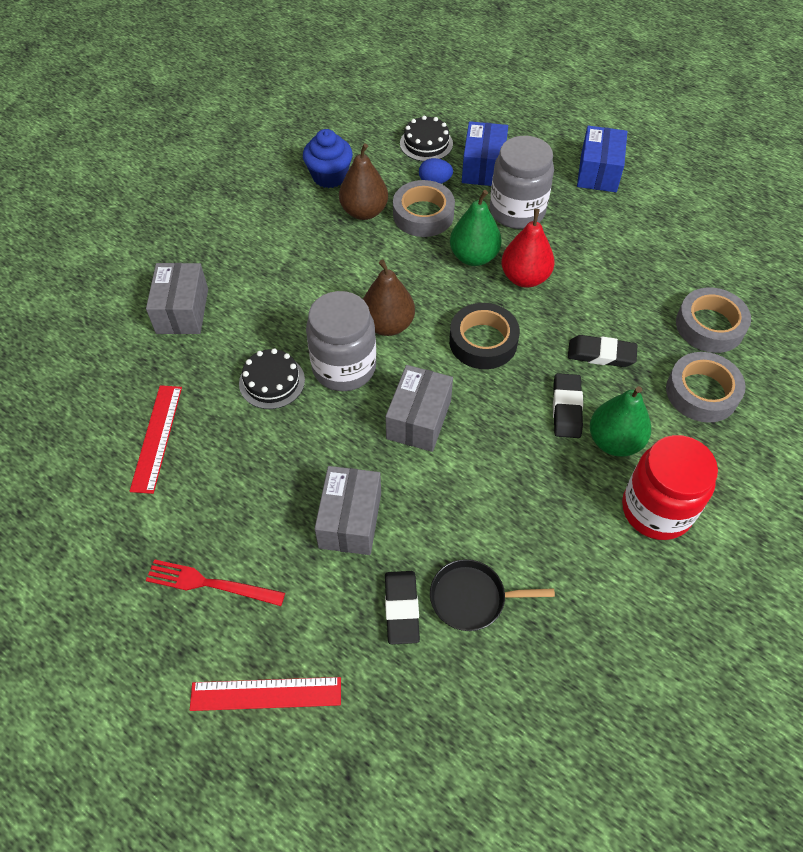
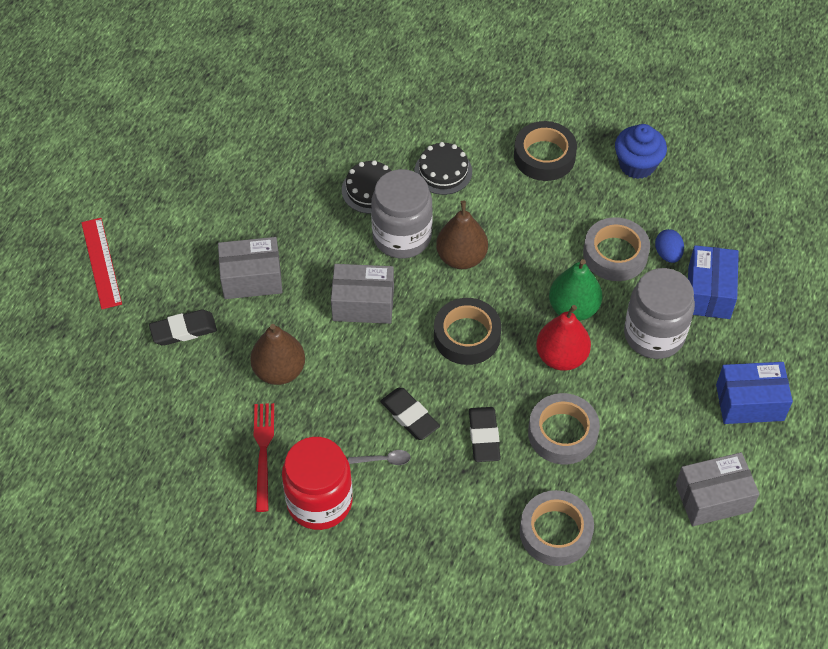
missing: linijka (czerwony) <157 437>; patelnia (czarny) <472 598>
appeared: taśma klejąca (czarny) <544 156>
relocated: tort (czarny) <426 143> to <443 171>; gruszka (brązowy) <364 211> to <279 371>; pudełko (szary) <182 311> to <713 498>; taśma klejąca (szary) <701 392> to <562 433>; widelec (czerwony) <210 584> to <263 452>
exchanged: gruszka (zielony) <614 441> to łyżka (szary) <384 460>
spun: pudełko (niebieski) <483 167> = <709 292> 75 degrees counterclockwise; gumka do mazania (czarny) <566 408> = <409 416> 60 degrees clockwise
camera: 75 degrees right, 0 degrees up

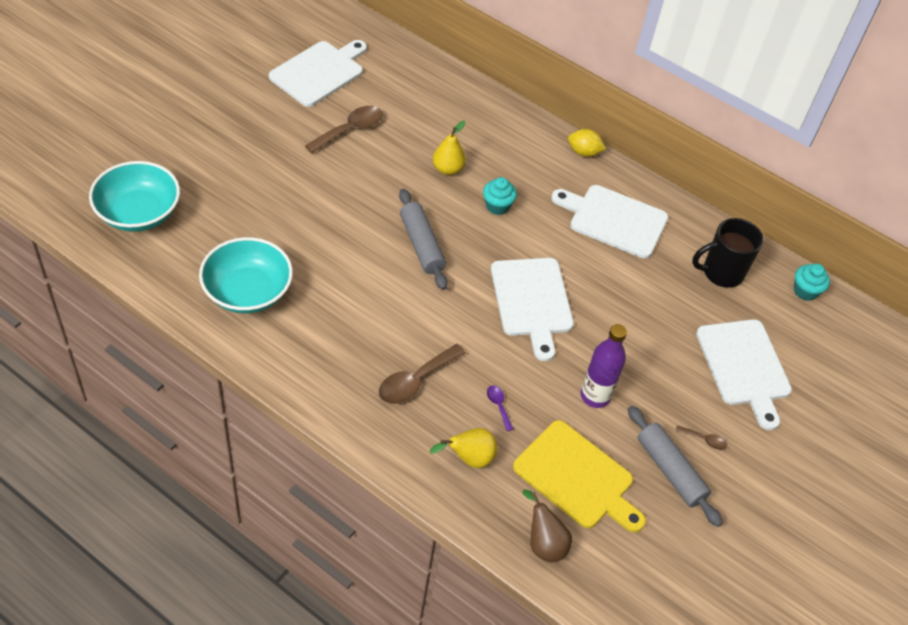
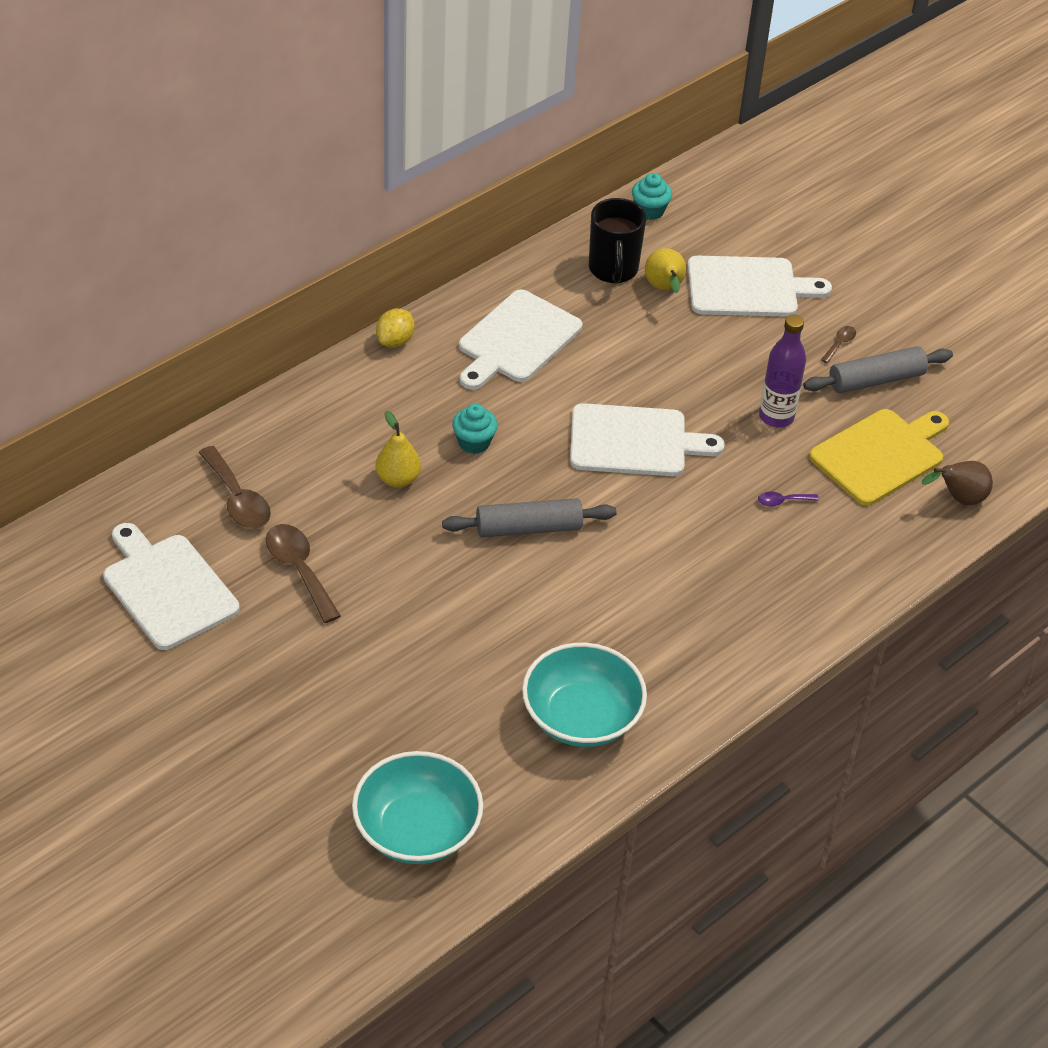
relocated: łyżka (brązowy) <415 381> to <237 499>; gruszka (żółty) <469 458> to <664 288>
camera: 75 degrees left, 5 degrees down

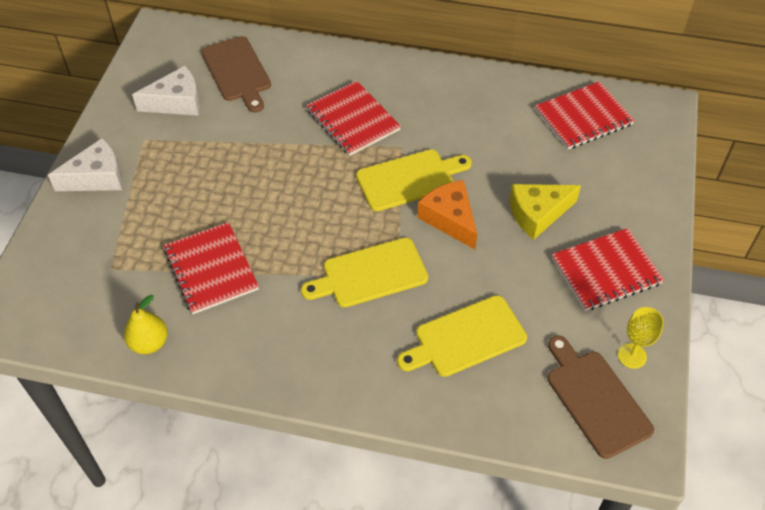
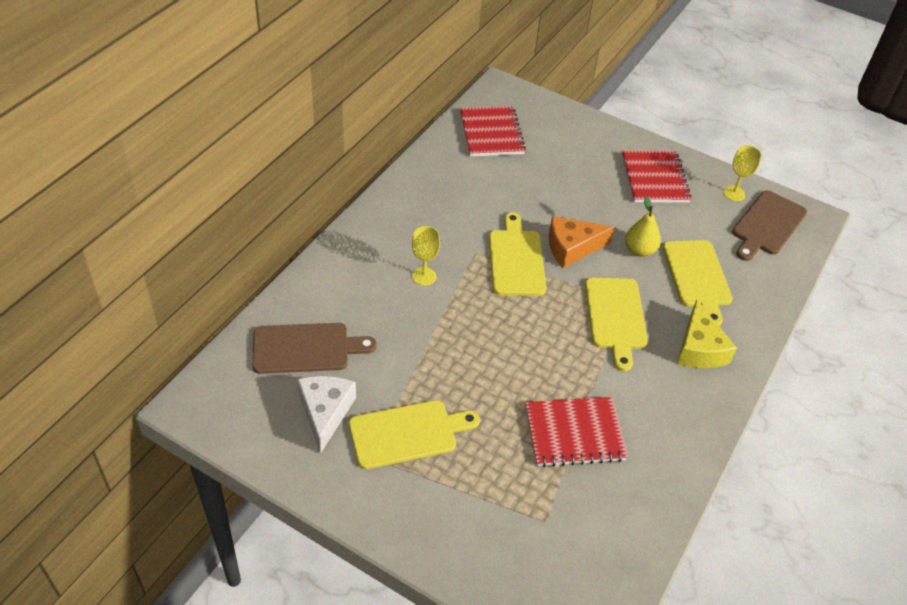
missing: ser (biały) <97 177>
appeared: deska do krojenia (żółty) <407 433>
relocated: ser (żółty) <537 214> to <699 349>; gruszka (żółty) <149 343> to <639 250>
exchanged: zeszyt (czerwony) <353 120> to kielich (żółty) <424 276>
spun: deska do krojenia (brązowy) <595 399> = <767 225> 45 degrees counterclockwise
camera: 75 degrees left, 5 degrees down

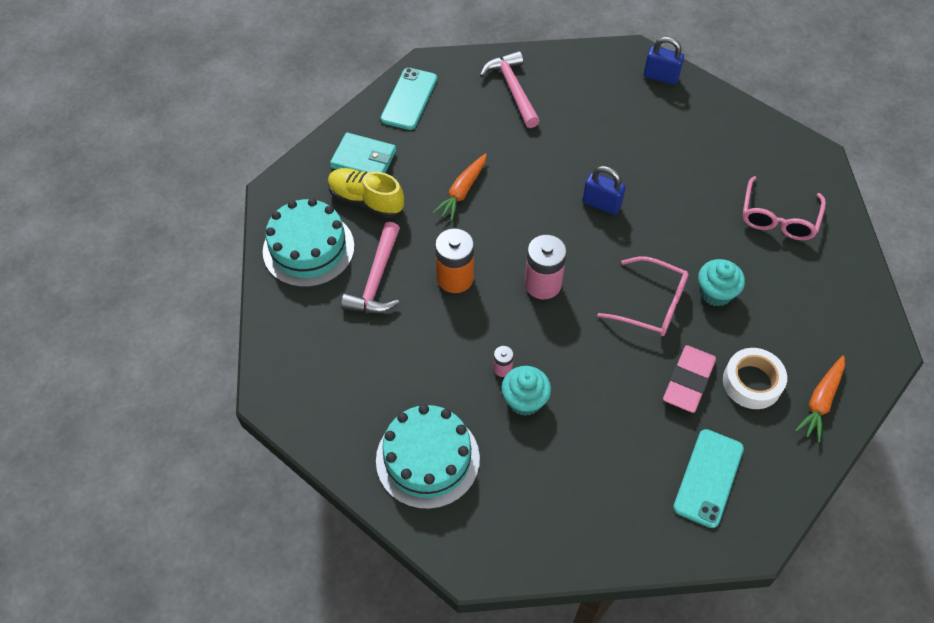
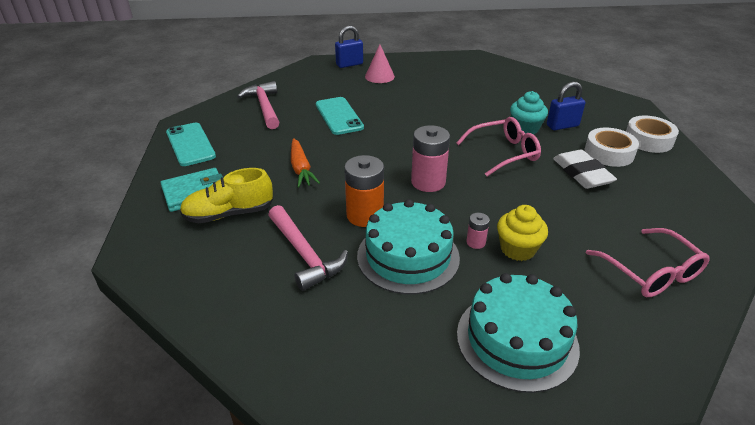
appeared: stożek (różowy) <379 76>
relocated: kłódka (niebieski) <601 204> to <562 126>; okulary (różowy) <778 218> to <651 272>; tort (turkusowy) <308 248> to <408 256>; telefon (turkusowy) <708 478> to <339 116>
exchanged: marchewka (pomarańczowy) <820 401> to taśma klejąca (biały) <648 140>
colour: gumka do mazania (różowy) <688 381> to gumka do mazania (biały) <582 173>; muffinka (turkusowy) <524 400> to muffinka (żółty) <518 249>
spun: młotek (różowy) <513 89> = <264 107> 45 degrees clockwise
camera: 45 degrees left, 20 degrees down

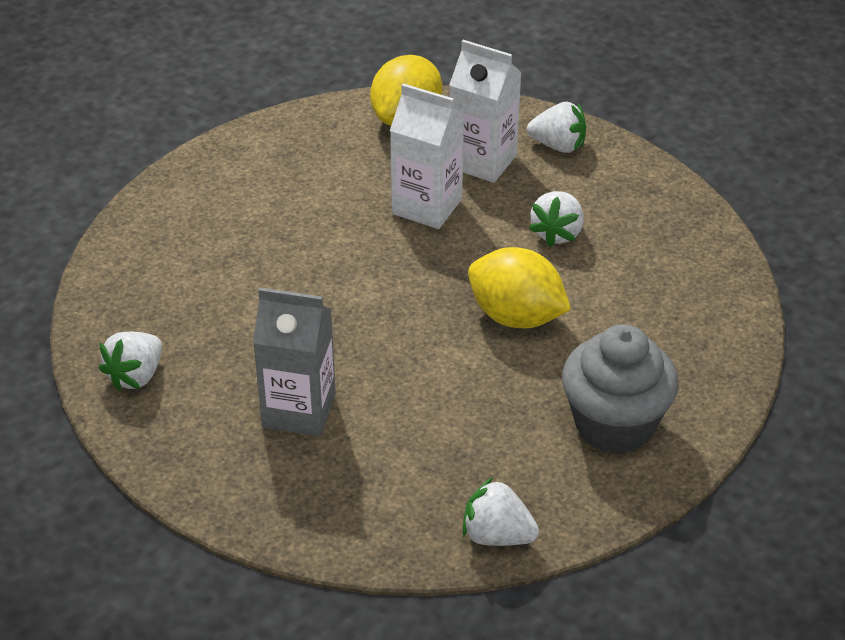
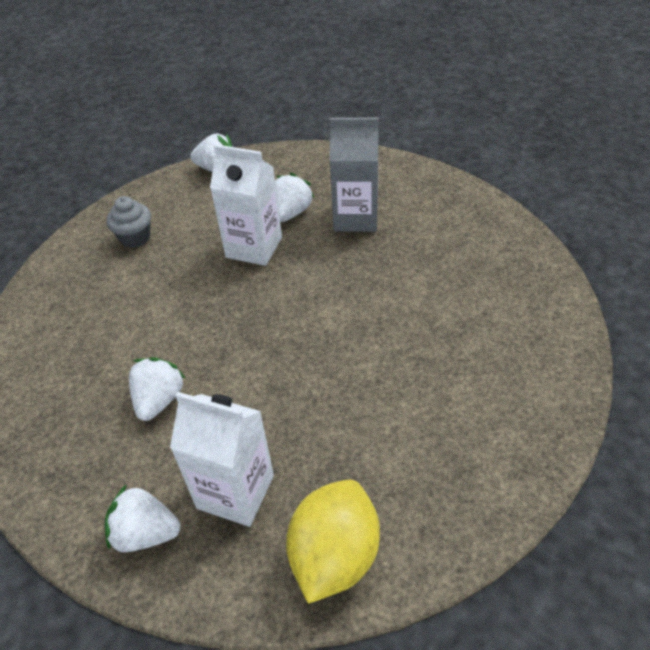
missing: cytryna (żółty) <516 317>
relocated: karton mleka (biały) <427 206> to <254 247>; truskawka (biały) <136 376> to <291 213>
size: muffinka (szary) <614 425> = <135 237> x0.55
camera: 175 degrees right, 5 degrees up

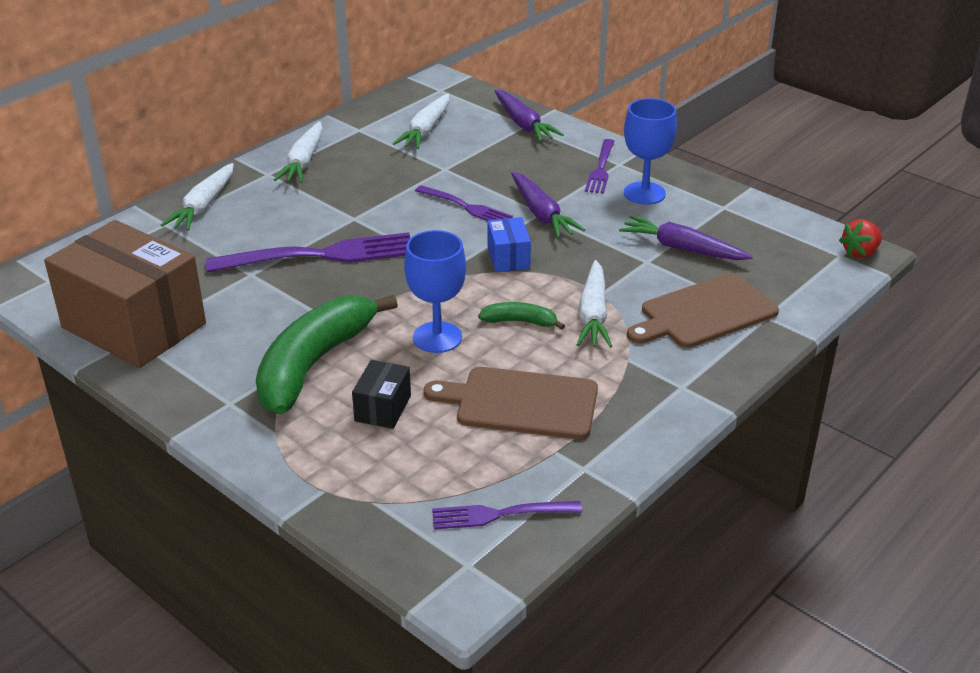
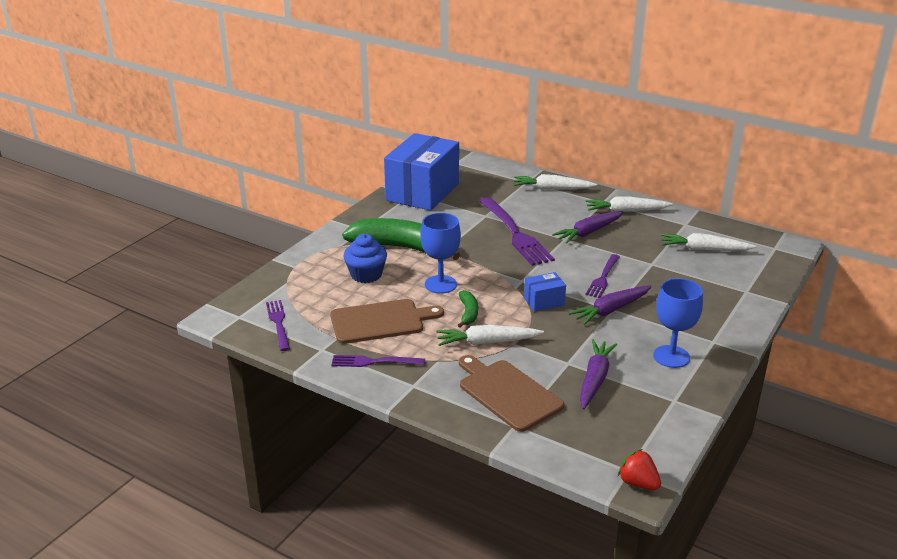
relocated: marchewka (fioletowy) <523 124> to <588 232>; widelec (fioletowy) <601 169> to <374 362>
exchanged: pudełko (czarny) <382 408> to muffinka (niebieski) <366 275>
colour: pudełko (brązowy) <134 326> to pudełko (niebieski) <422 192>
spun: deska do krojenia (brązowy) <521 403> = <380 321> 75 degrees clockwise
camera: 80 degrees right, 5 degrees down

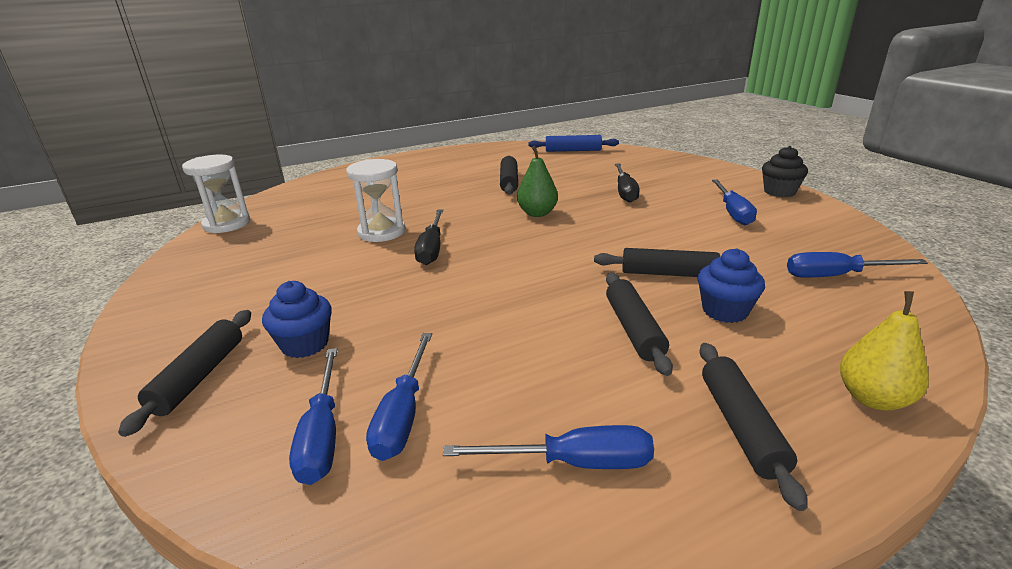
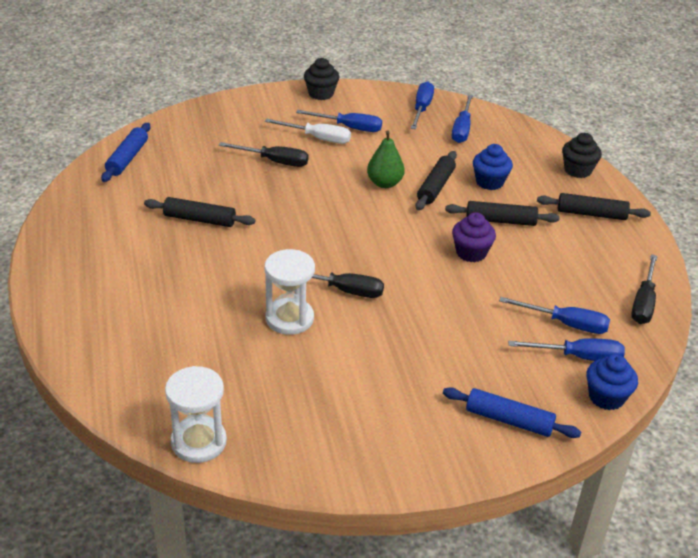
appeared: śrubokręt (biały) <318 138>; muffinka (fioletowy) <471 253>; śrubokręt (czarny) <643 303>
relocated: gruszka (zielony) <537 213> to <384 183>; muffinka (niebieski) <305 344> to <606 397>; śrubokręt (niebieski) <574 463> to <421 109>
exchanged: gruszka (żółty) <873 398> to muffinka (czarny) <577 170>
colour: wałek do ciasta (czarny) <199 376> to wałek do ciasta (niebieski) <509 420>
camera: 80 degrees left, 10 degrees up

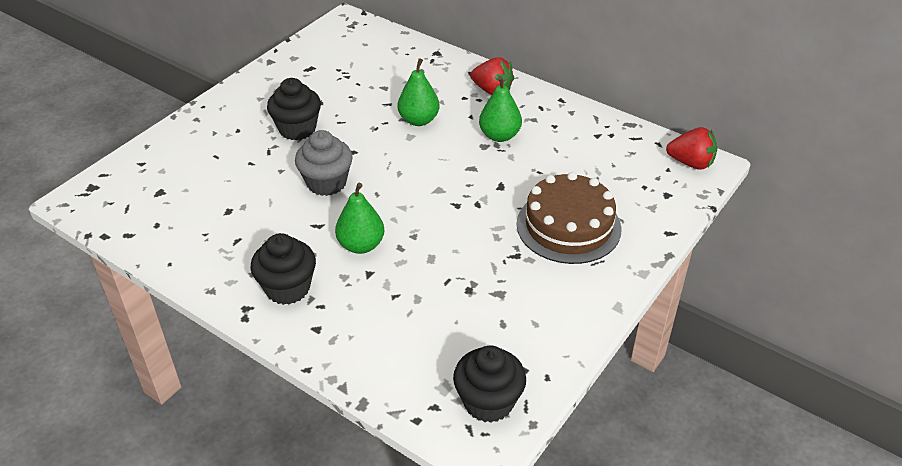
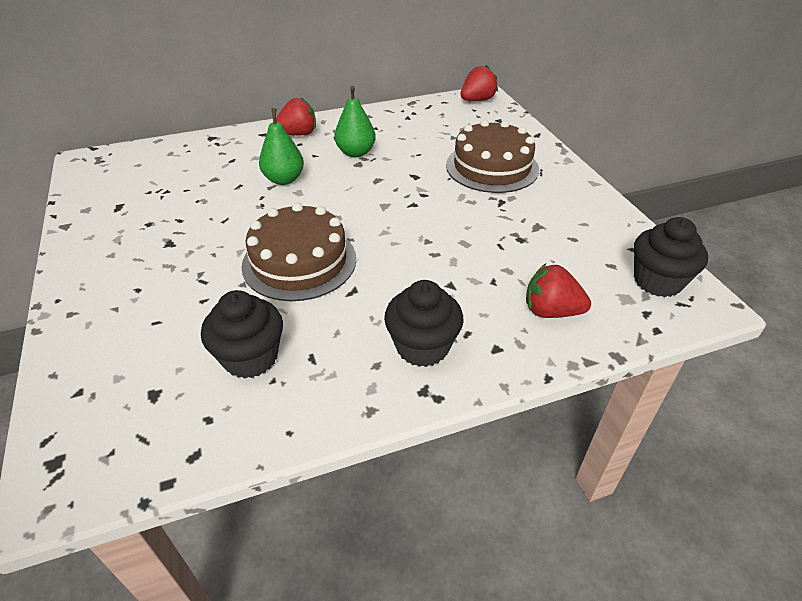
missing: gruszka (zielony) <361 245>
appeared: truskawka (czerwony) <551 311>
relocated: muffinka (czarny) <297 129> to <250 357>
exchanged: muffinka (szary) <326 183> to tort (brązowy) <299 261>
camera: 55 degrees left, 0 degrees up

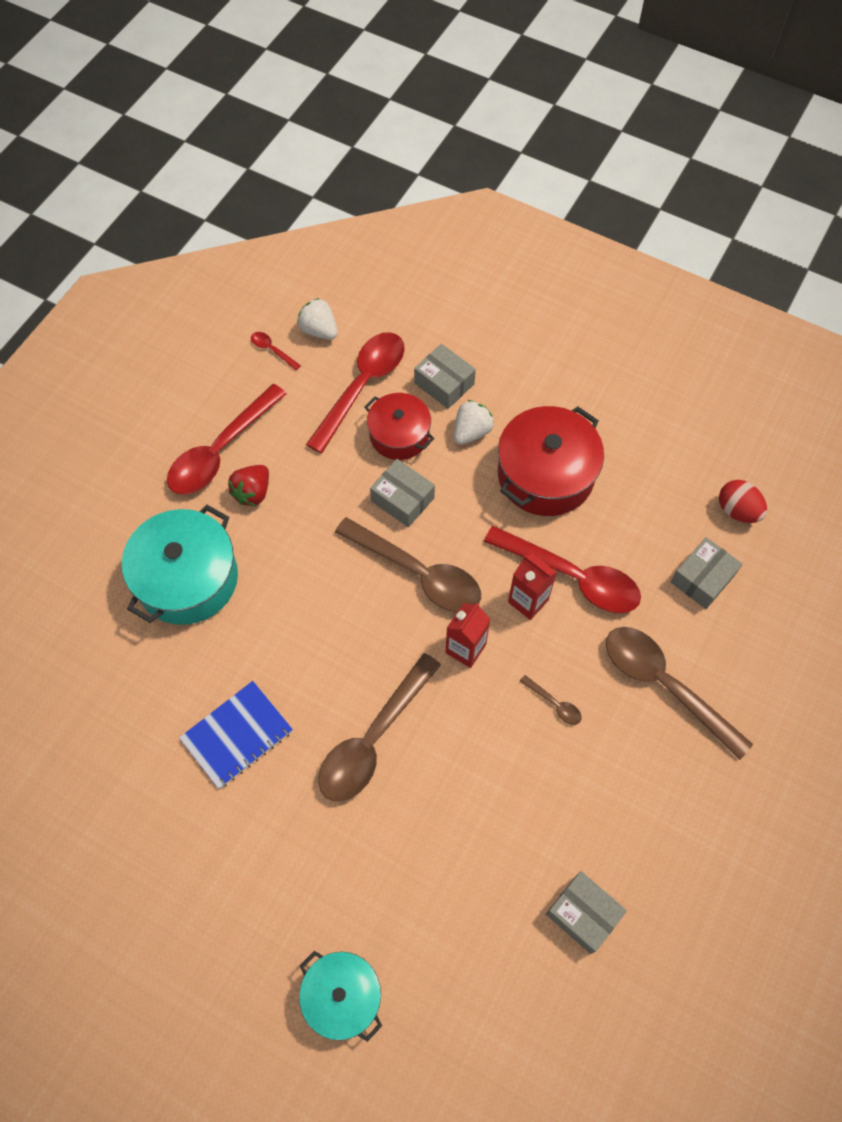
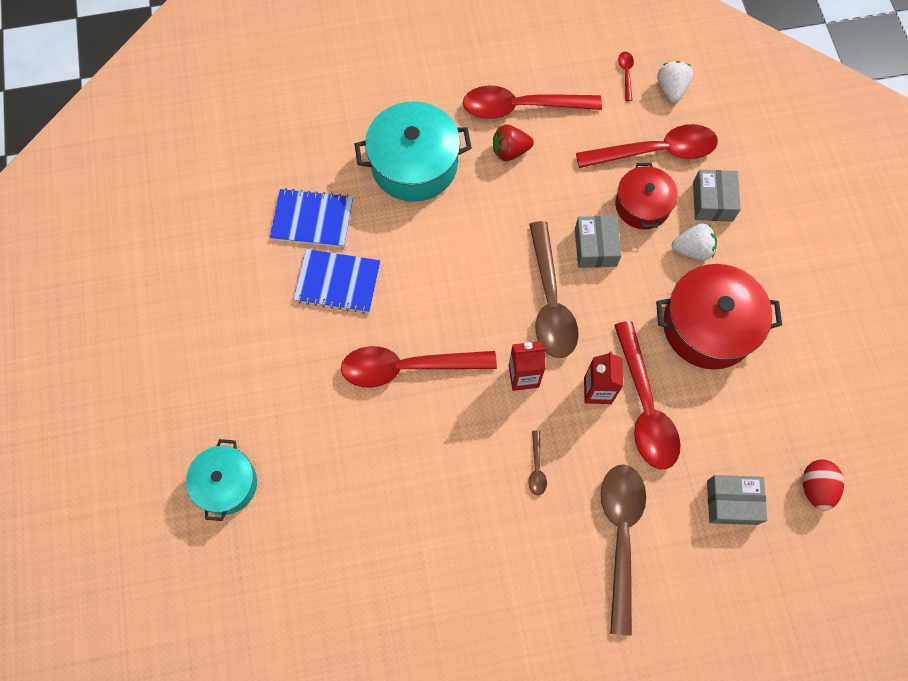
missing: pudełko (szary) <583 914>
appeared: zeszyt (niebieski) <312 219>
colour: łyżka (brązowy) <373 738> to łyżka (czerwony) <408 367>
camera: 50 degrees right, 5 degrees up

